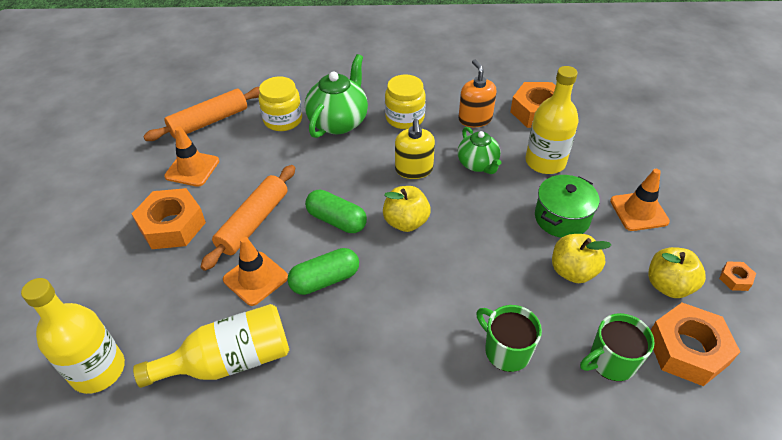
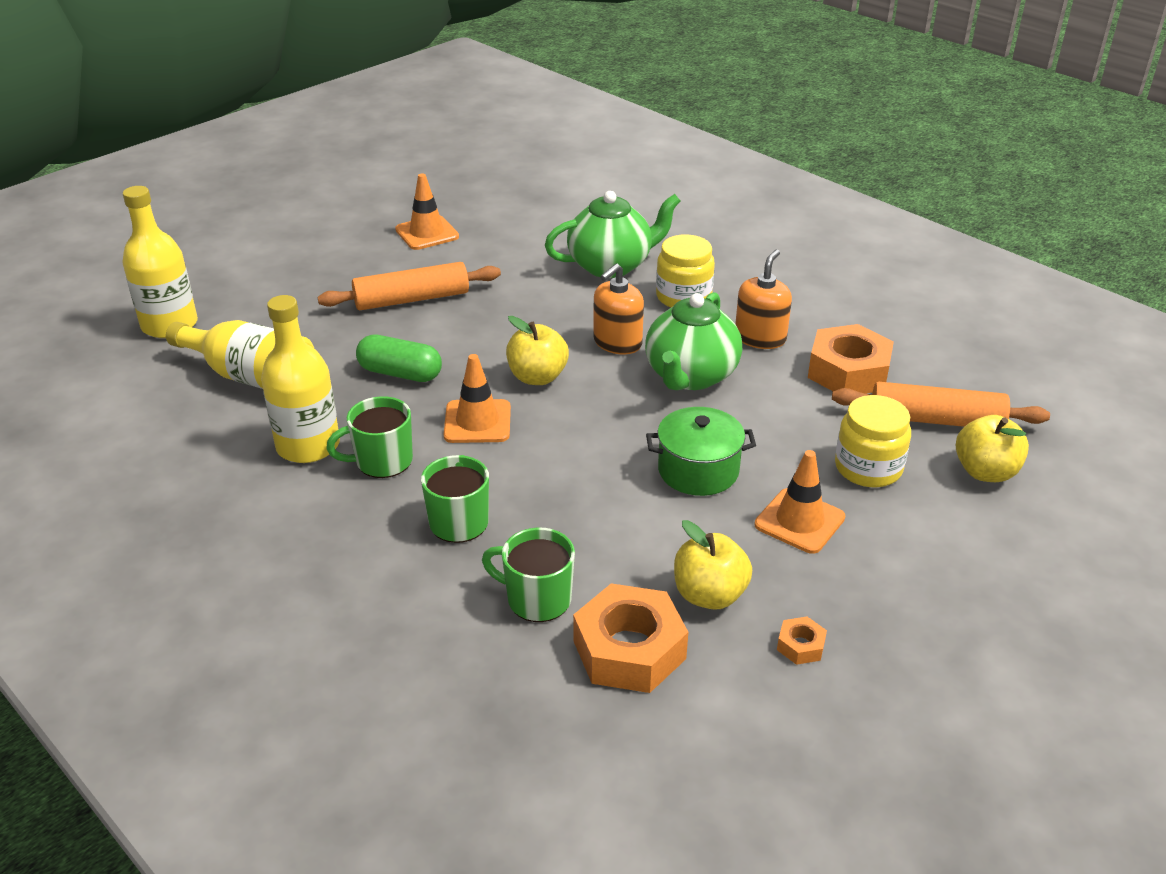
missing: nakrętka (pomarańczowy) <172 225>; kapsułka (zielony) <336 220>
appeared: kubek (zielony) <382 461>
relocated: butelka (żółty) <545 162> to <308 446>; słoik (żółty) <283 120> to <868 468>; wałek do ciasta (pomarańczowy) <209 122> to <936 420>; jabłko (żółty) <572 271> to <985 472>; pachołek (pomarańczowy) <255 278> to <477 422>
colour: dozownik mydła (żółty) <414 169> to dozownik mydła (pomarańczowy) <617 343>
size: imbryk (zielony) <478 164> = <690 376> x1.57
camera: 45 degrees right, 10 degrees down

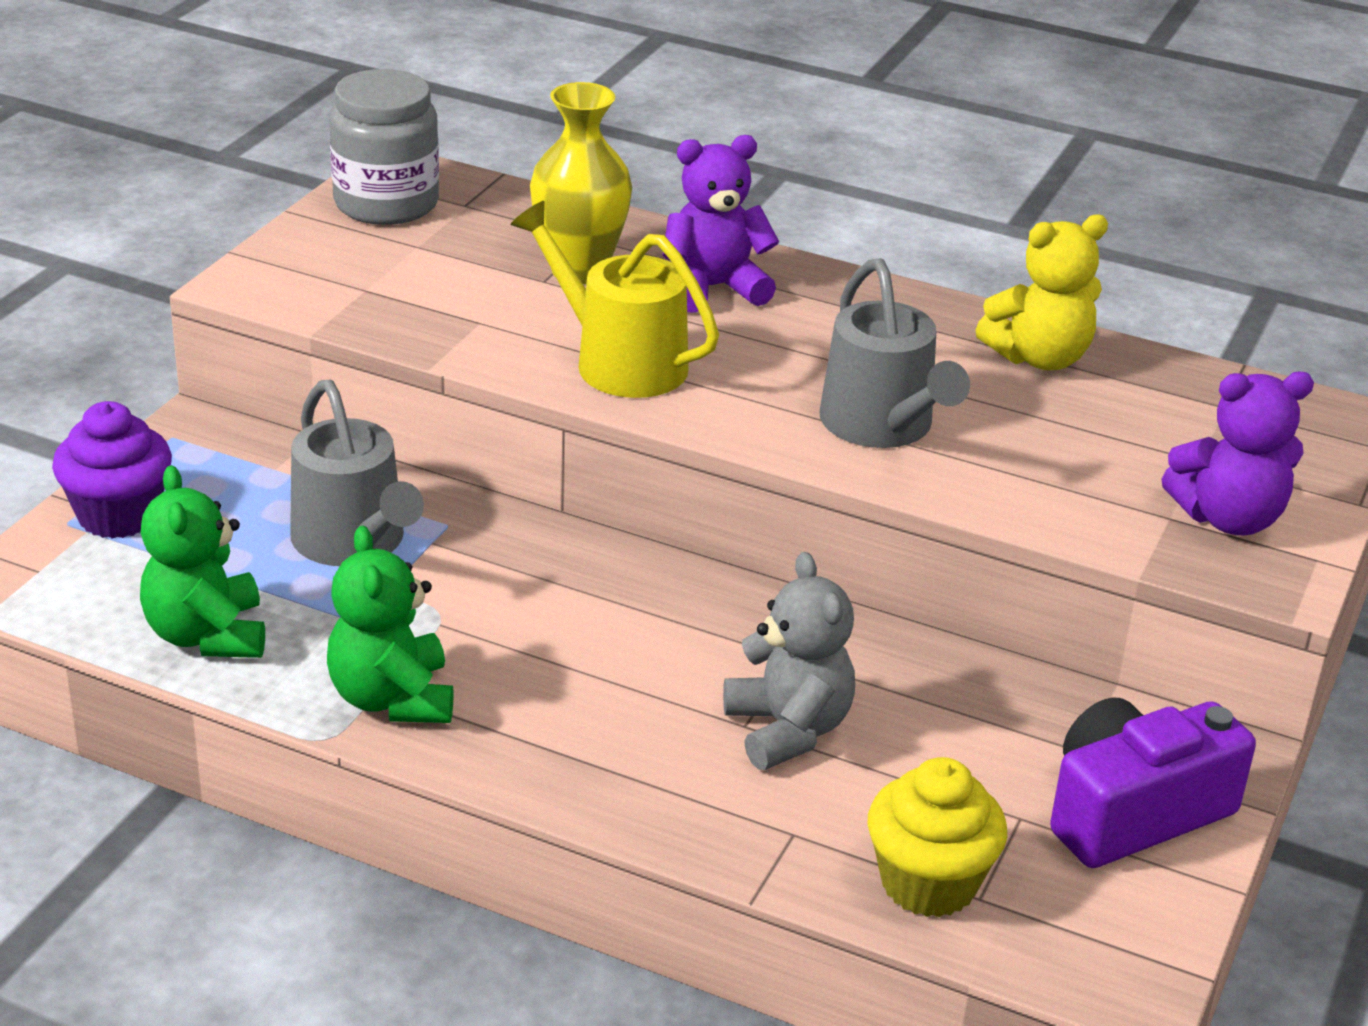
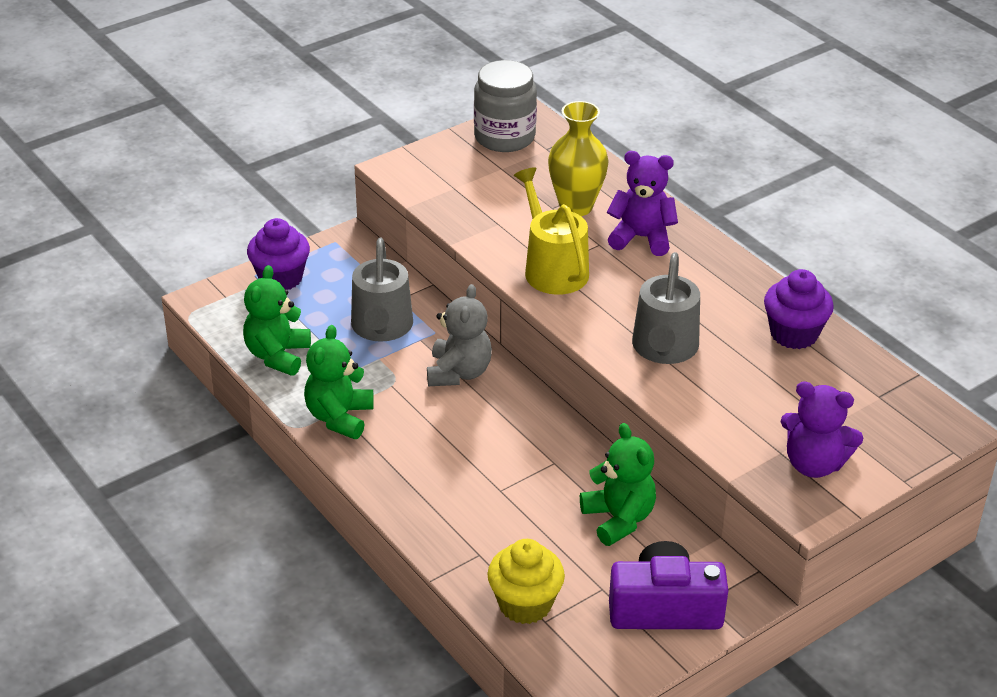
appeared: miś (zielony) <618 519>
relocated: miś (szary) <788 730> to <458 373>
exchanged: miś (żółty) <1039 358> to muffinka (fioletowy) <794 334>
camera: 30 degrees right, 5 degrees up

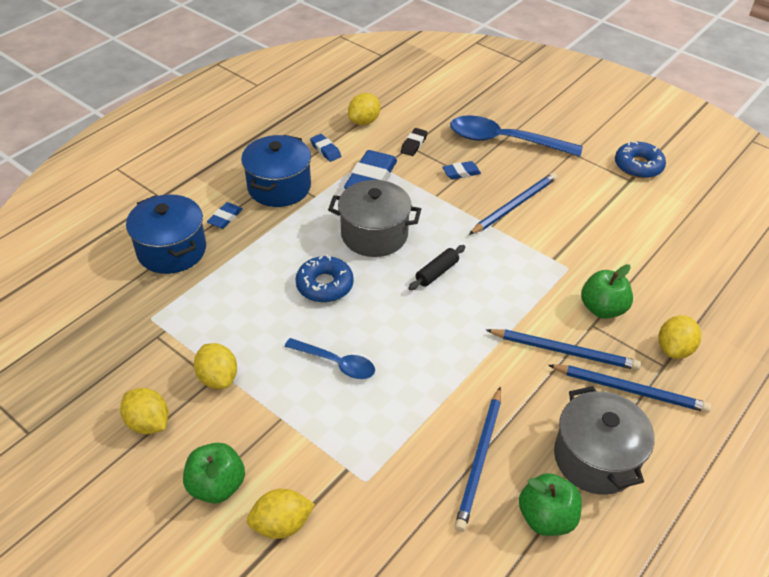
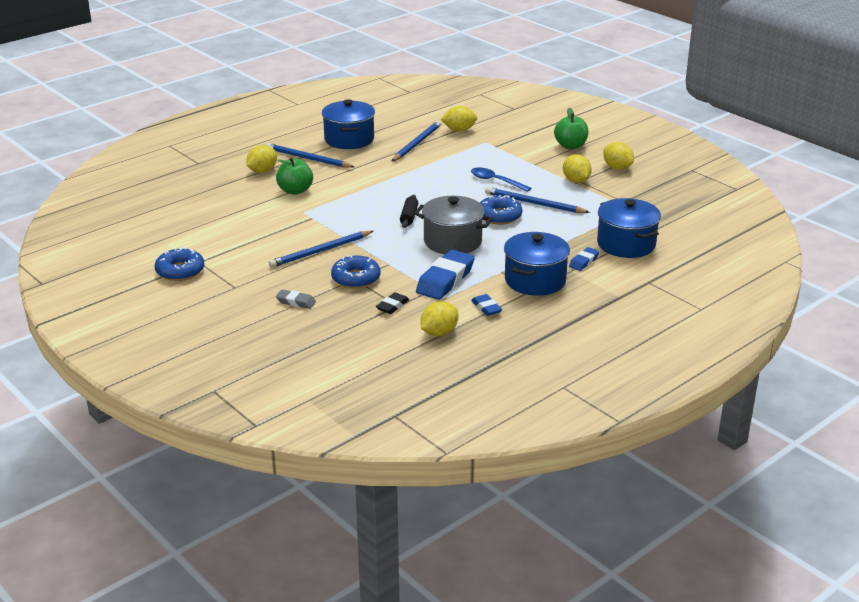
missing: jabłko (zielony) <546 517>
relocated: ołówek (niebieski) <564 351> to <534 203>; cytryna (żółty) <282 524> to <459 130>
exchanged: łyżka (niebieski) <504 141> to gumka do mazania (szary) <296 302>; gumka do mazania (niebieski) <461 173> to donut (niebieski) <356 278>
colour: garnek (szary) <595 458> to garnek (niebieski) <349 139>
spun: wałek do ciasta (czarny) <437 272> = <409 216> 45 degrees counterclockwise
camera: 170 degrees left, 15 degrees down

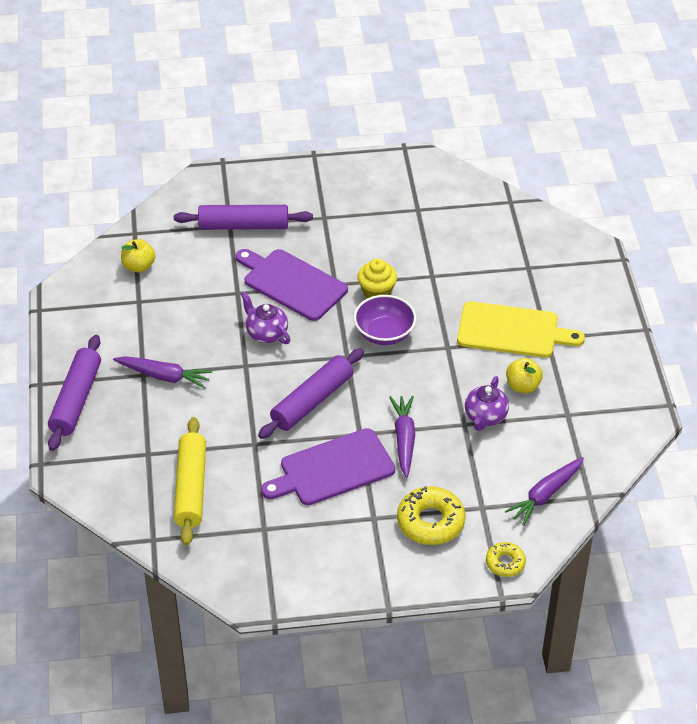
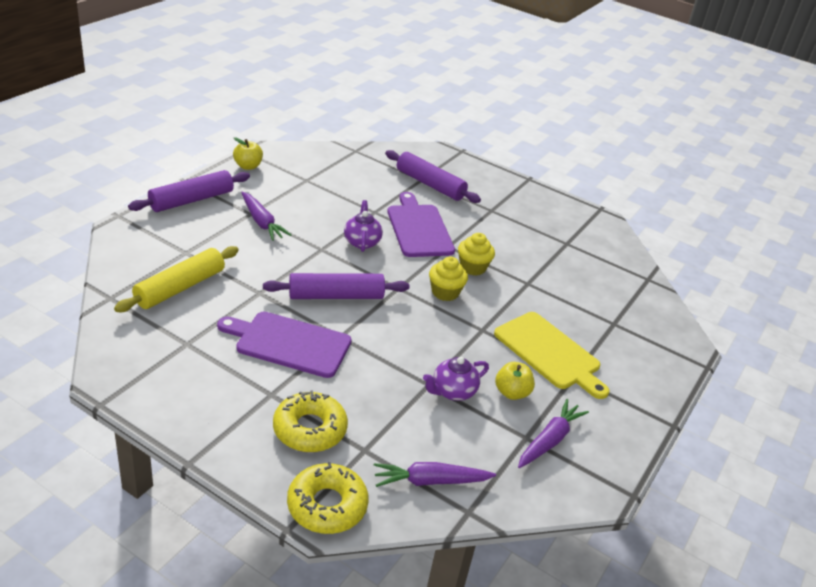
relocated: jabłko (żółty) <138 266> to <248 166>; marchewka (fioletowy) <404 439> to <549 440>
exchanged: miska (fioletowy) <384 333> to muffinka (żółty) <445 292>
size: donut (żółty) <505 563> = <327 505> x1.74
camera: 35 degrees right, 10 degrees down

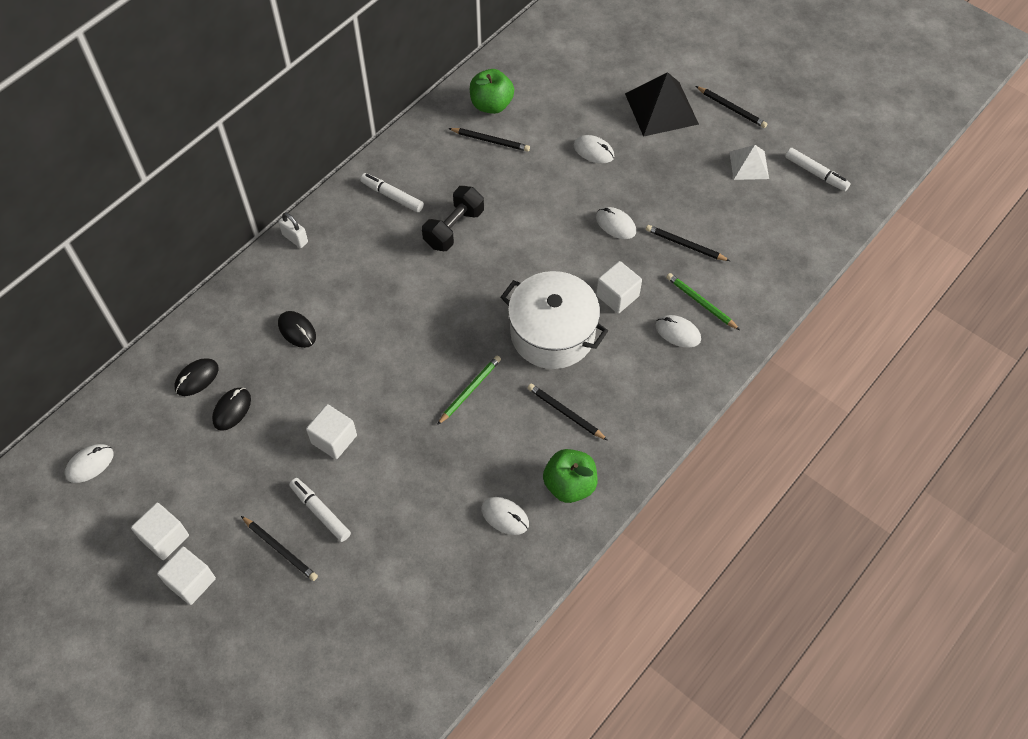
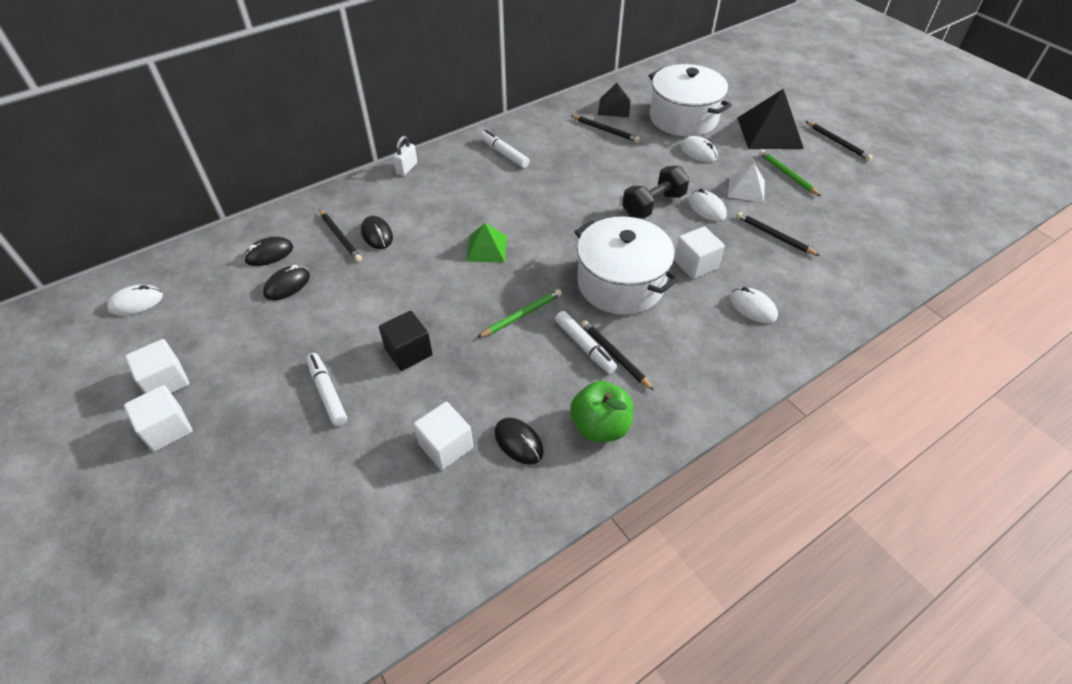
appeared: garnek (biały) <683 118>; piramida (zielony) <486 248>; sześcian (czarny) <408 352>
relocated: piramida (biały) <749 165> to <746 188>; flamaster (biały) <816 173> to <584 346>; hantel (czarny) <454 228> to <653 205>; ołówek (zielony) <701 302> to <787 174>; sześcian (biały) <334 439> to <446 446>; ołówek (czarny) <280 549> to <340 237>
exchanged: jabłko (zielony) <491 105> to piramida (czarny) <614 107>
colour: myszka (biały) <505 516> to myszka (czarny) <519 442>
spun: kłódka (biały) <295 238> = <407 168> 60 degrees clockwise
camera: 15 degrees right, 10 degrees down

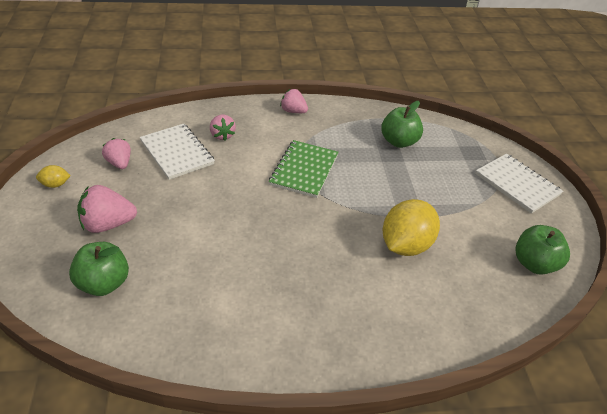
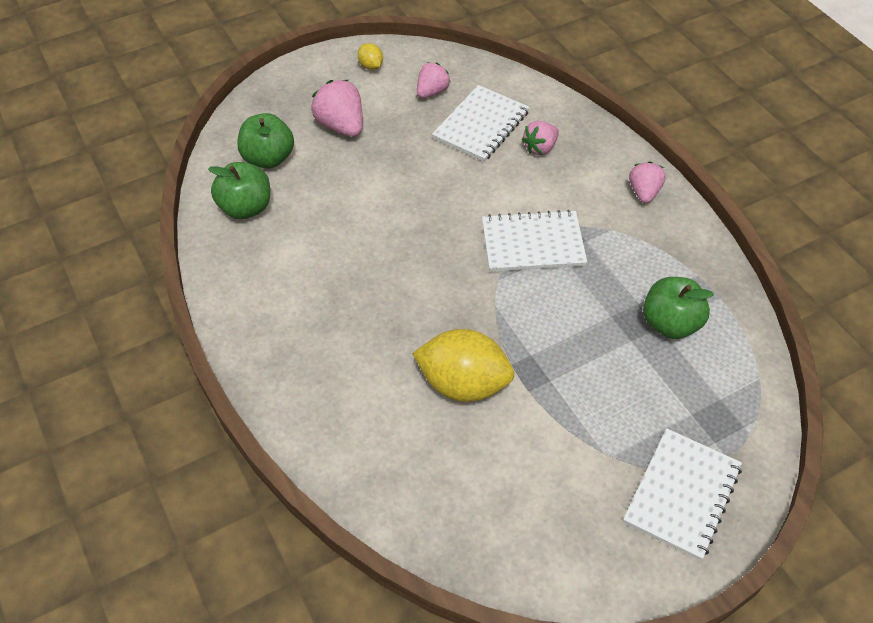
relocated: jabłko (zielony) <534 264> to <246 208>
colour: zeszyt (zielony) <304 170> to zeszyt (biały) <533 243>
camera: 70 degrees right, 10 degrees up

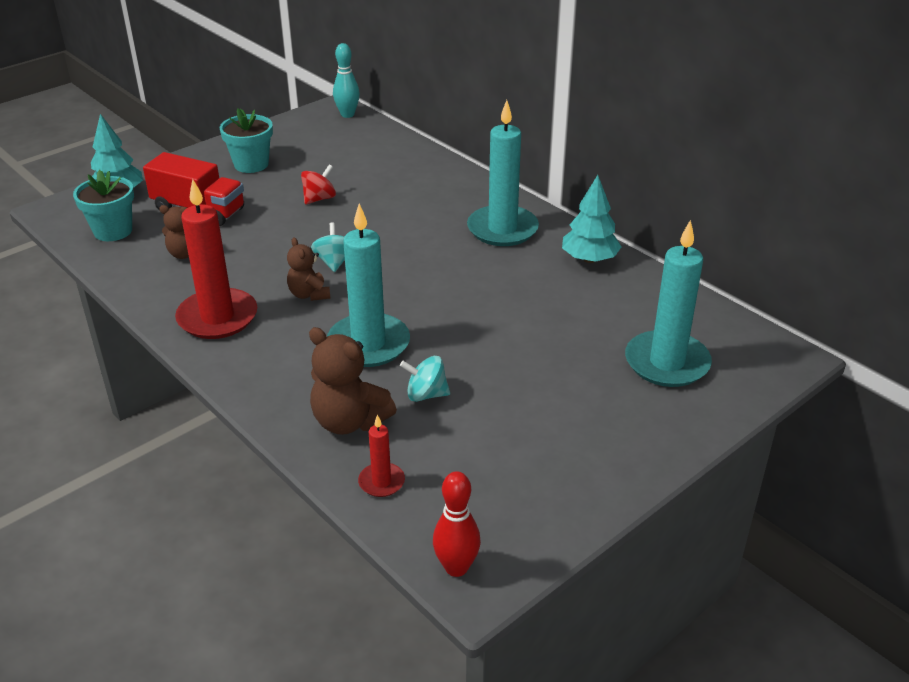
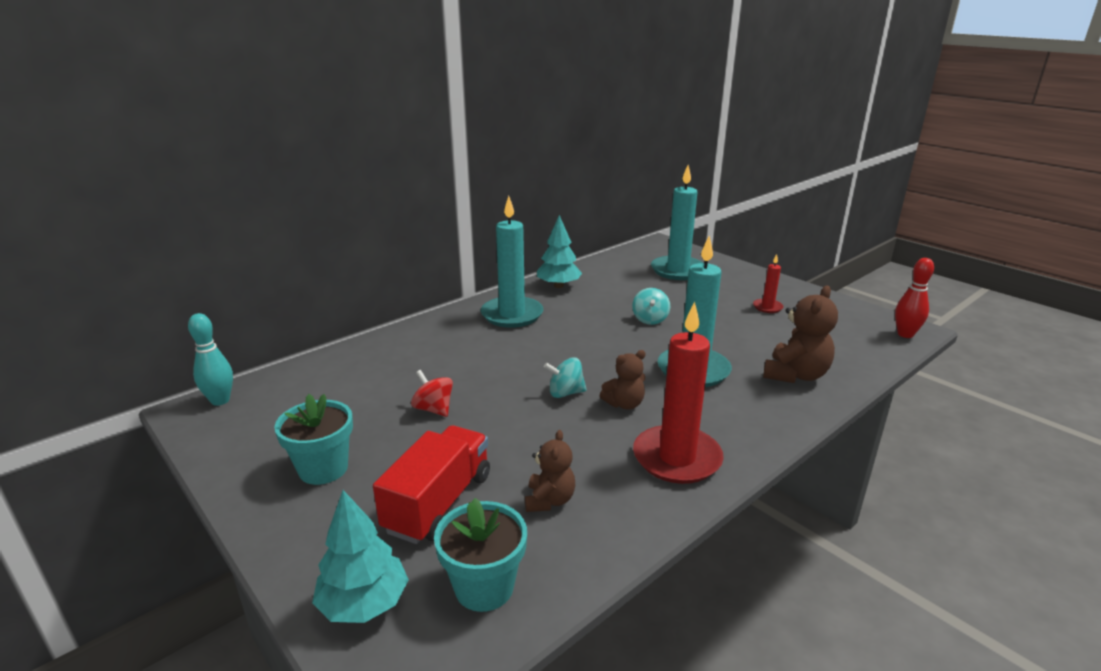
relocated: bączek (turkusowy) <426 394> to <650 319>; świeca (czerwony) <381 482> to <767 307>
camera: 90 degrees left, 10 degrees down

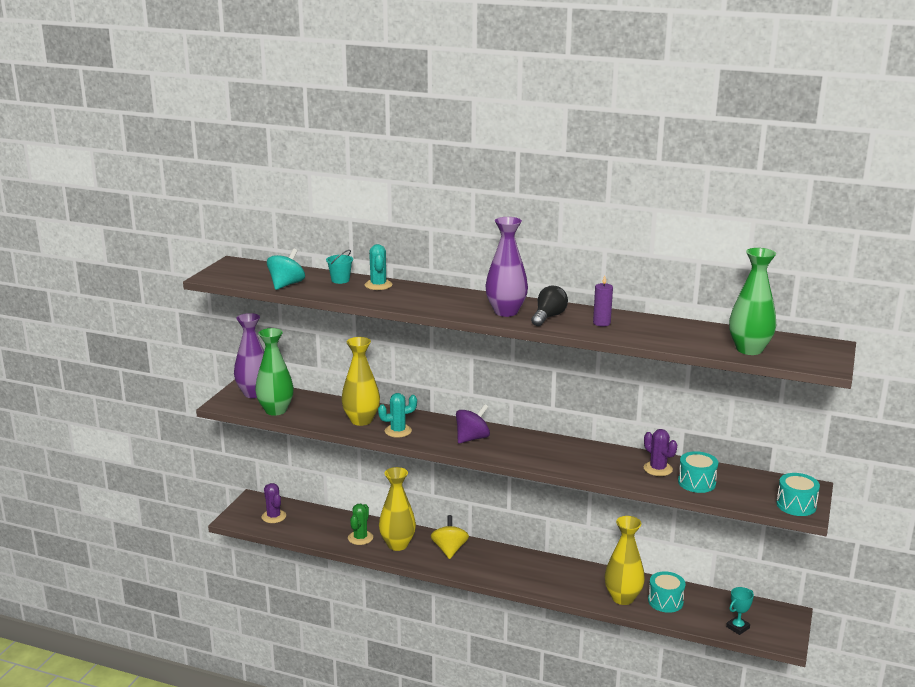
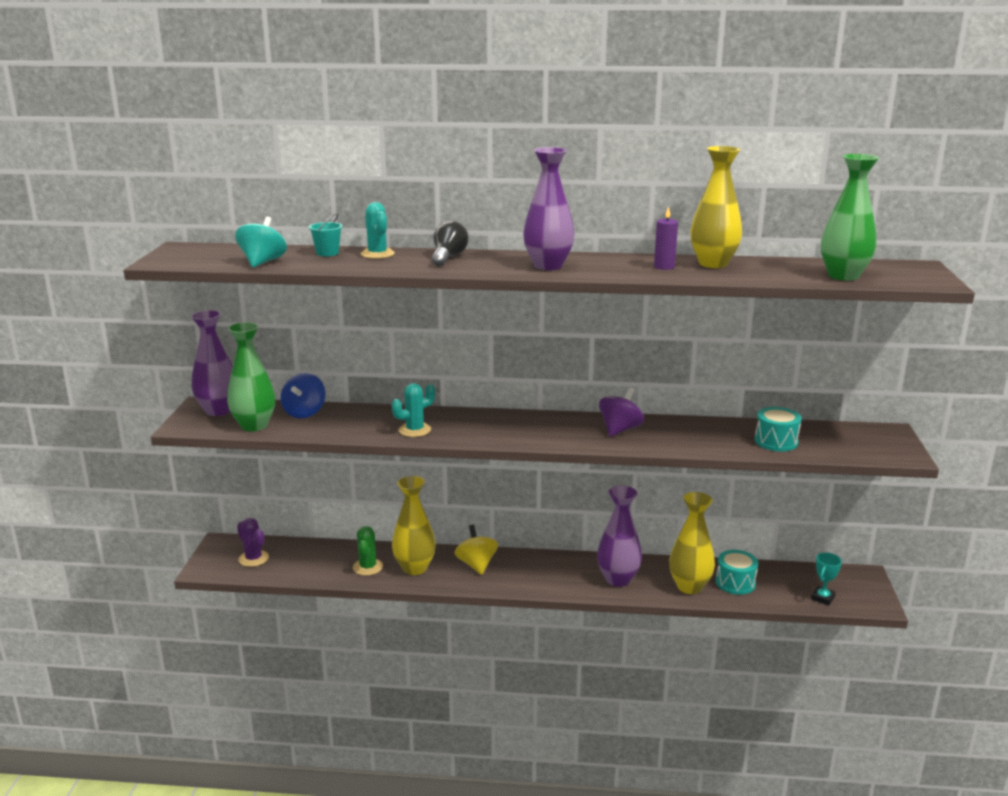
missing: kaktus (fioletowy) <658 469>; bęben (turkusowy) <796 505>
appeared: bączek (niebieski) <304 412>; wazon (fioletowy) <618 579>
relocated: żarówka (czarny) <548 317> to <448 257>; wazon (żółty) <361 420> to <713 264>; bączek (fioletowy) <472 438> to <620 429>
camera: 15 degrees left, 0 degrees up

